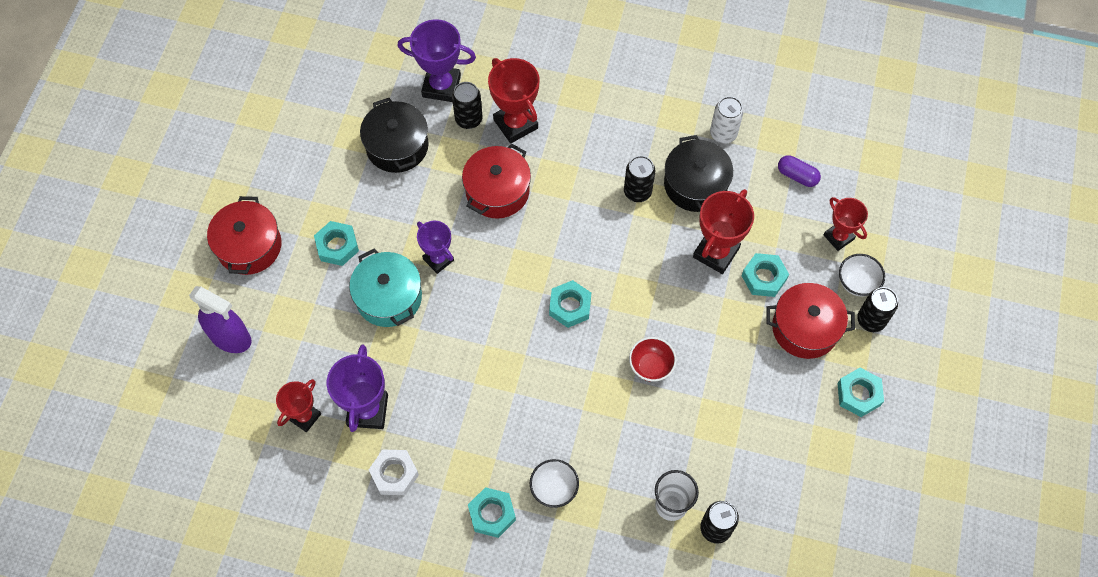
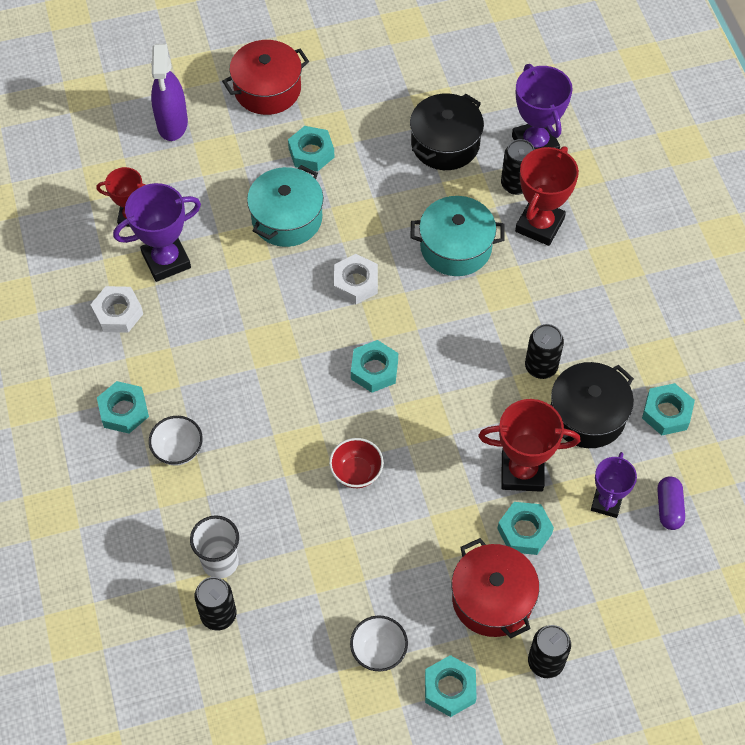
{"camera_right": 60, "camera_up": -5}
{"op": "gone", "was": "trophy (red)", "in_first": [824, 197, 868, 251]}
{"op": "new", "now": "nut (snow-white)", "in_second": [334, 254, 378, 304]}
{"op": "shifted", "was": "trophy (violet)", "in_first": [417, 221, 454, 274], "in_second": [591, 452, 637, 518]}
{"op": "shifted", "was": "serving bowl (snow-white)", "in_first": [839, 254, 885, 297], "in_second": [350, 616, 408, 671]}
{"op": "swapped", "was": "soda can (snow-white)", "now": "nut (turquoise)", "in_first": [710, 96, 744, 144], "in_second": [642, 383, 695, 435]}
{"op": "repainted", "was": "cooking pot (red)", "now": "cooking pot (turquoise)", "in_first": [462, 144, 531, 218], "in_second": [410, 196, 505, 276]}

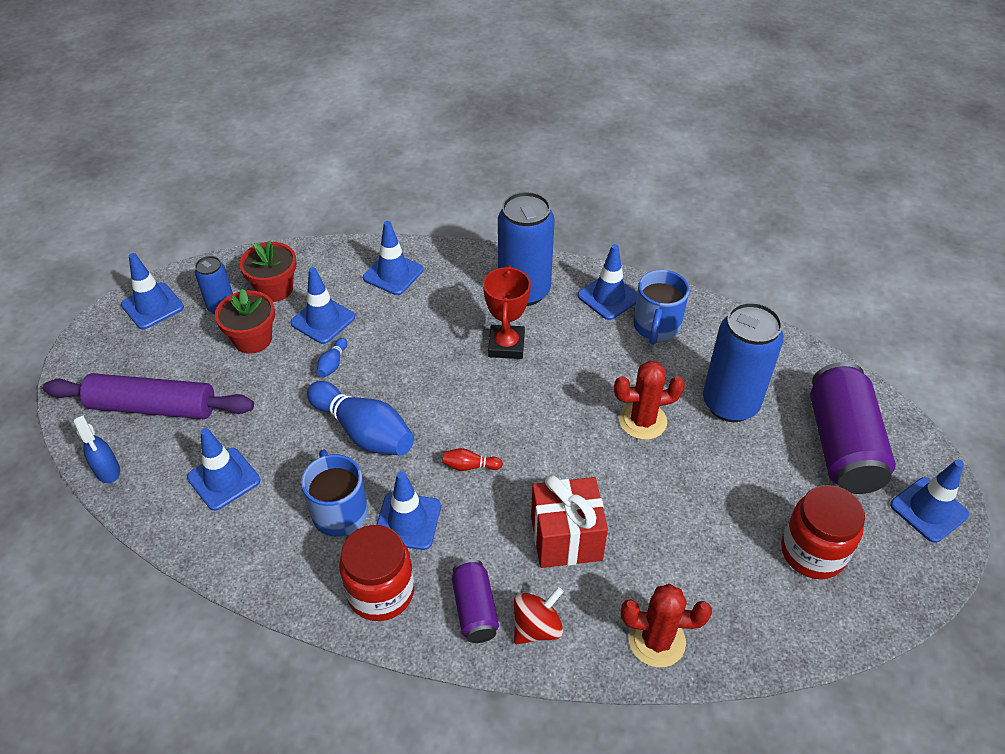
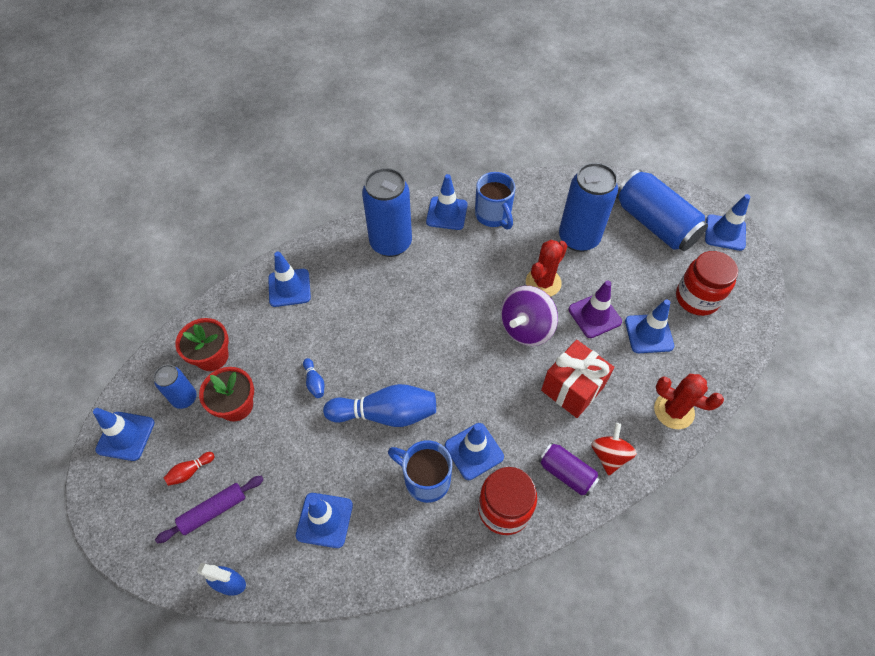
{"camera_right": -40, "camera_up": 10}
{"op": "gone", "was": "trophy (red)", "in_first": [483, 265, 531, 359]}
{"op": "new", "now": "whirligig (violet)", "in_second": [501, 286, 558, 346]}
{"op": "new", "now": "traffic cone (violet)", "in_second": [569, 281, 622, 338]}
{"op": "shifted", "was": "traffic cone (blue)", "in_first": [290, 267, 355, 344], "in_second": [625, 299, 674, 353]}
{"op": "shifted", "was": "skittle (red)", "in_first": [442, 448, 503, 471], "in_second": [164, 452, 215, 486]}
{"op": "repainted", "was": "soda can (violet)", "now": "soda can (blue)", "in_first": [810, 362, 896, 494], "in_second": [616, 169, 708, 251]}
{"op": "rotated", "was": "saguaro cactus (red)", "in_first": [621, 584, 712, 667], "in_second": [654, 374, 724, 429], "clockwise": 60}
{"op": "scaled", "was": "pastry roller (violet)", "in_first": [43, 373, 254, 419], "in_second": [155, 476, 264, 543], "ratio": 0.58}

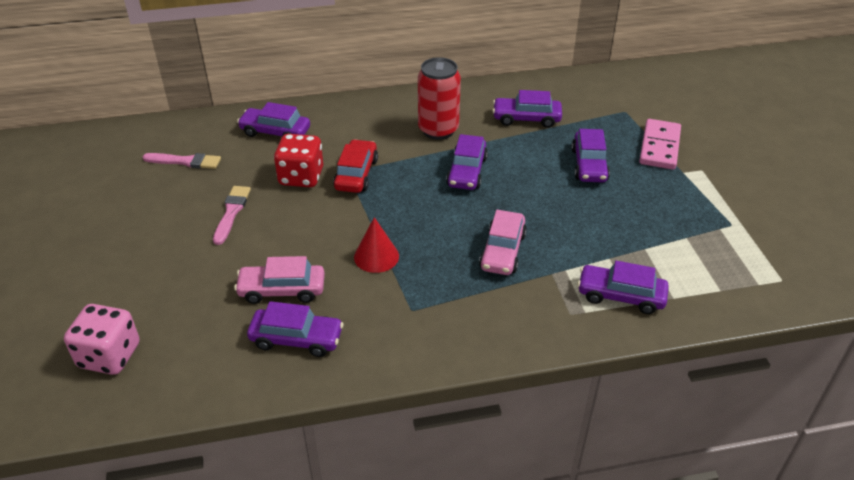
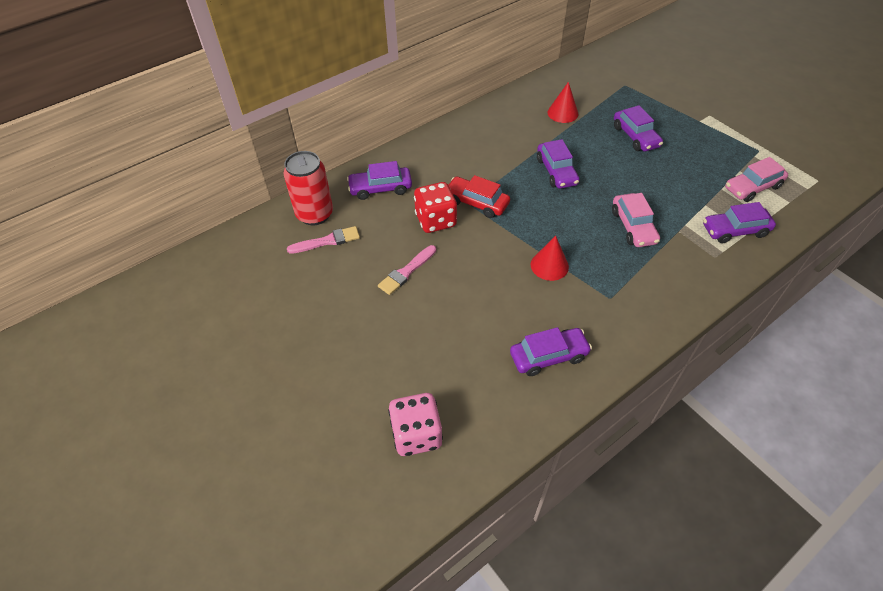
{"camera_right": -25, "camera_up": 10}
{"op": "gone", "was": "domino (pink)", "in_first": [639, 119, 681, 170]}
{"op": "shifted", "was": "car (pink)", "in_first": [234, 256, 325, 304], "in_second": [725, 157, 788, 202]}
{"op": "shifted", "was": "soda can (red)", "in_first": [418, 57, 461, 140], "in_second": [283, 151, 333, 225]}
{"op": "swapped", "was": "car (violet)", "now": "solid cone (red)", "in_first": [493, 90, 562, 128], "in_second": [548, 82, 578, 123]}
{"op": "rotated", "was": "paint brush (pink)", "in_first": [213, 186, 251, 245], "in_second": [378, 245, 436, 295], "clockwise": -120}
{"op": "rotated", "was": "car (red)", "in_first": [333, 139, 378, 193], "in_second": [448, 175, 510, 218], "clockwise": -45}

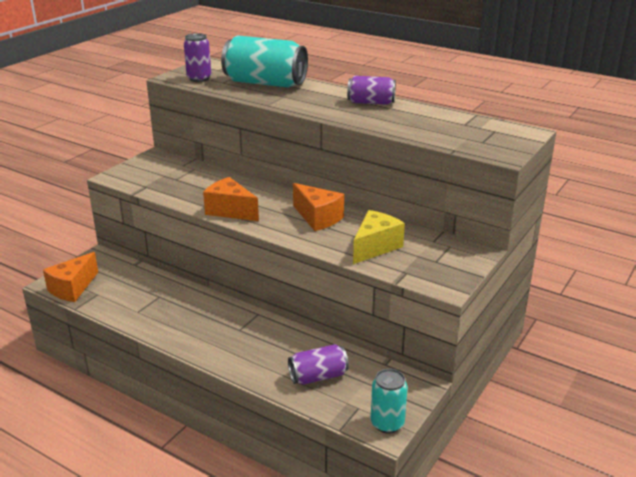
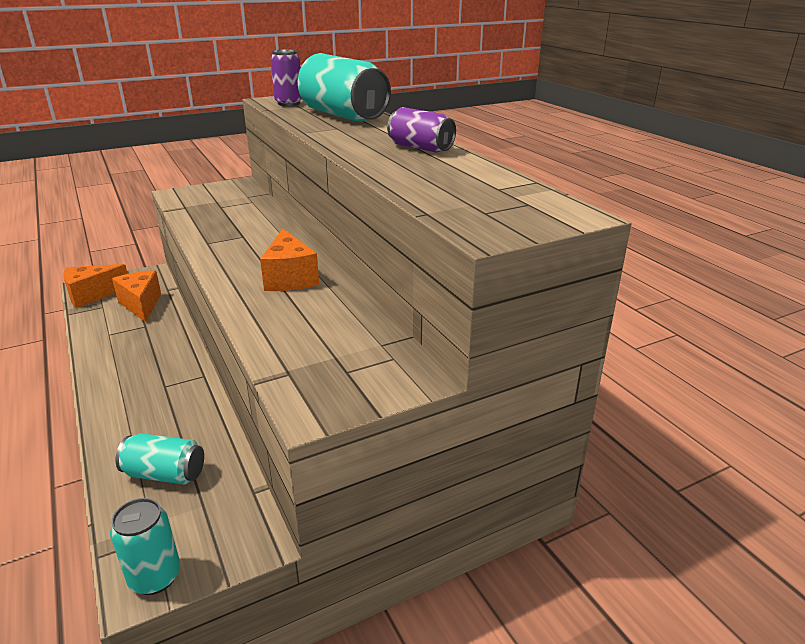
{"camera_right": 30, "camera_up": 0}
{"op": "gone", "was": "piece of cheese (yellow)", "in_first": [353, 210, 405, 264]}
{"op": "shifted", "was": "piece of cheese (orange-coloured)", "in_first": [203, 177, 259, 221], "in_second": [112, 270, 161, 322]}
{"op": "repainted", "was": "soda can (violet)", "now": "soda can (turquoise)", "in_first": [288, 344, 349, 385], "in_second": [116, 433, 204, 485]}

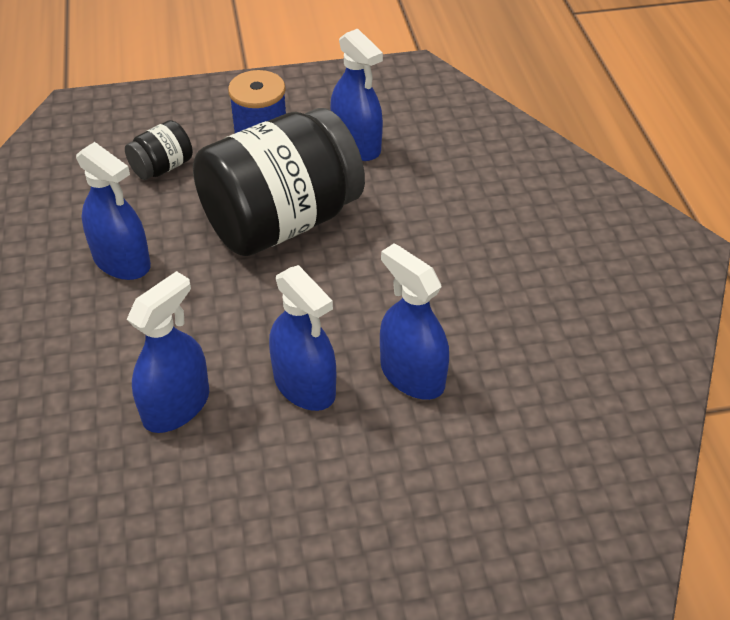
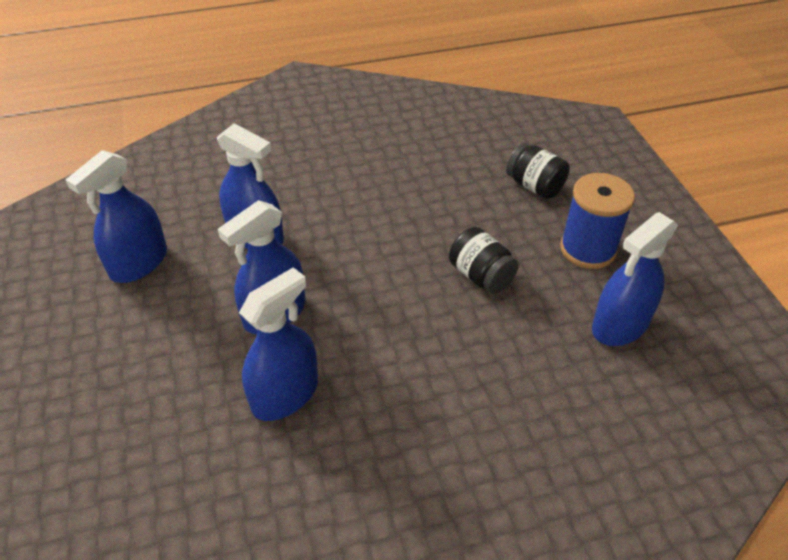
{"camera_right": 85, "camera_up": 0}
{"op": "shifted", "was": "spray bottle (blue)", "in_first": [76, 142, 151, 280], "in_second": [65, 150, 167, 283]}
{"op": "scaled", "was": "preserve jar (jet-black)", "in_first": [193, 108, 365, 256], "in_second": [449, 227, 519, 293], "ratio": 0.42}

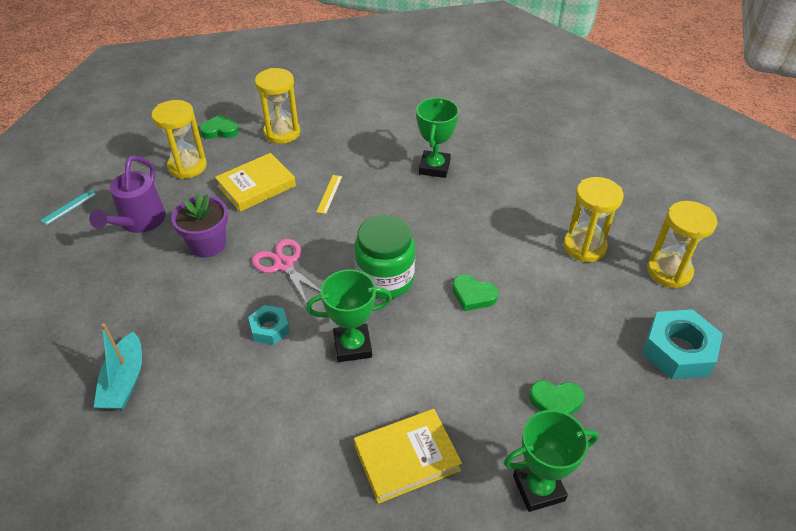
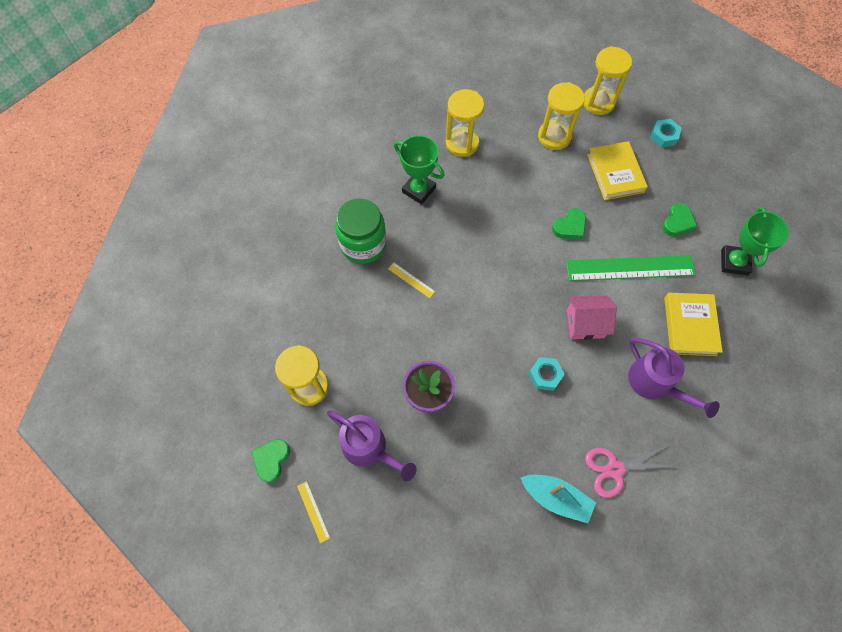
{"camera_right": -65, "camera_up": 20}
{"op": "new", "now": "measuring stick (emerald)", "in_second": [566, 255, 696, 281]}
{"op": "new", "now": "watering can (violet)", "in_second": [628, 338, 720, 418]}
{"op": "shifted", "was": "love heart (emerald)", "in_first": [199, 114, 239, 139], "in_second": [251, 439, 290, 483]}
{"op": "shifted", "was": "hardcover (yellow)", "in_first": [215, 153, 296, 212], "in_second": [587, 141, 648, 200]}
{"op": "shifted", "was": "shears (pink)", "in_first": [252, 239, 321, 304], "in_second": [585, 446, 674, 498]}
{"op": "shifted", "was": "sandglass (yellow)", "in_first": [255, 68, 300, 144], "in_second": [446, 89, 484, 157]}
{"op": "shifted", "was": "preserve jar (emerald)", "in_first": [354, 215, 415, 299], "in_second": [335, 198, 387, 264]}
{"op": "swapped", "was": "trophy (emerald)", "now": "house (pink)", "in_first": [306, 269, 392, 362], "in_second": [567, 296, 617, 340]}
{"op": "repainted", "was": "measuring stick (turquoise)", "now": "measuring stick (yellow)", "in_first": [40, 190, 97, 225], "in_second": [297, 481, 330, 543]}
{"op": "scaled", "was": "nut (turquoise)", "in_first": [642, 309, 723, 379], "in_second": [650, 119, 682, 147], "ratio": 0.57}

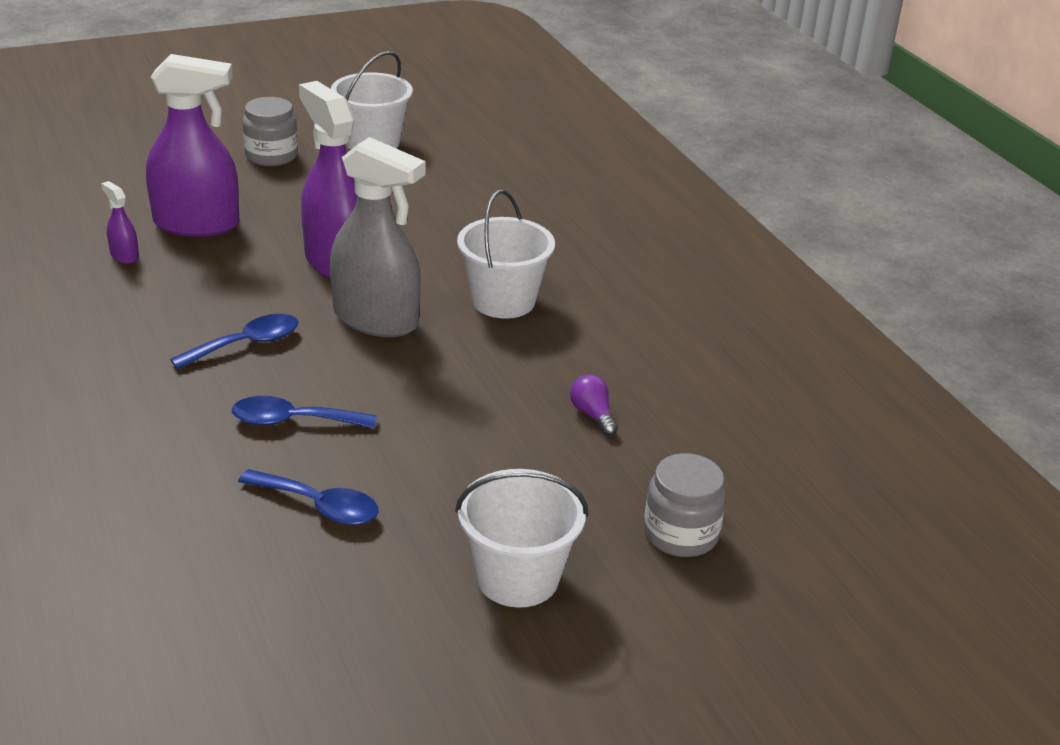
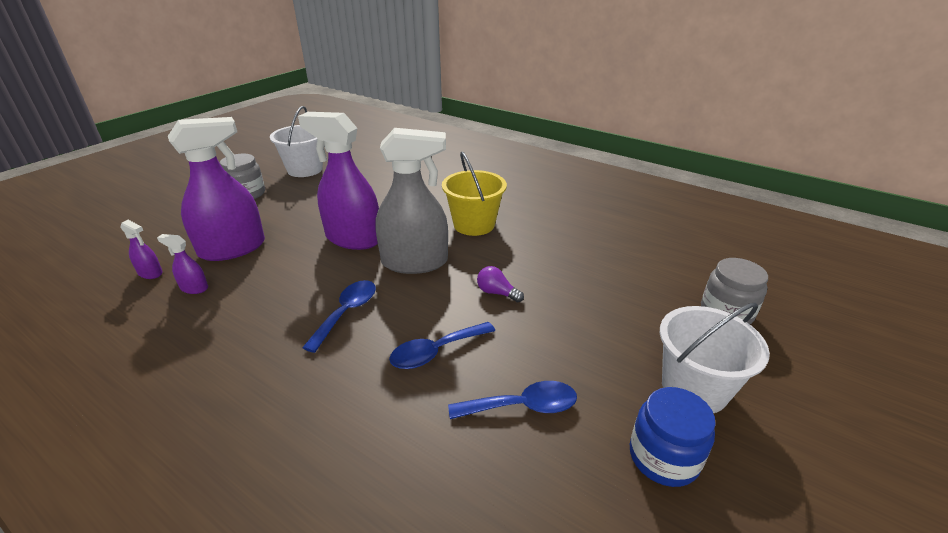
{"camera_right": -30, "camera_up": 0}
{"op": "new", "now": "spray bottle (violet)", "in_second": [120, 220, 163, 279]}
{"op": "new", "now": "preserve jar (blue)", "in_second": [630, 387, 716, 487]}
{"op": "shifted", "was": "bulb (violet)", "in_first": [570, 374, 618, 436], "in_second": [477, 266, 524, 302]}
{"op": "repainted", "was": "sand bucket (snow-white)", "now": "sand bucket (yellow)", "in_first": [457, 190, 555, 319], "in_second": [442, 151, 507, 236]}

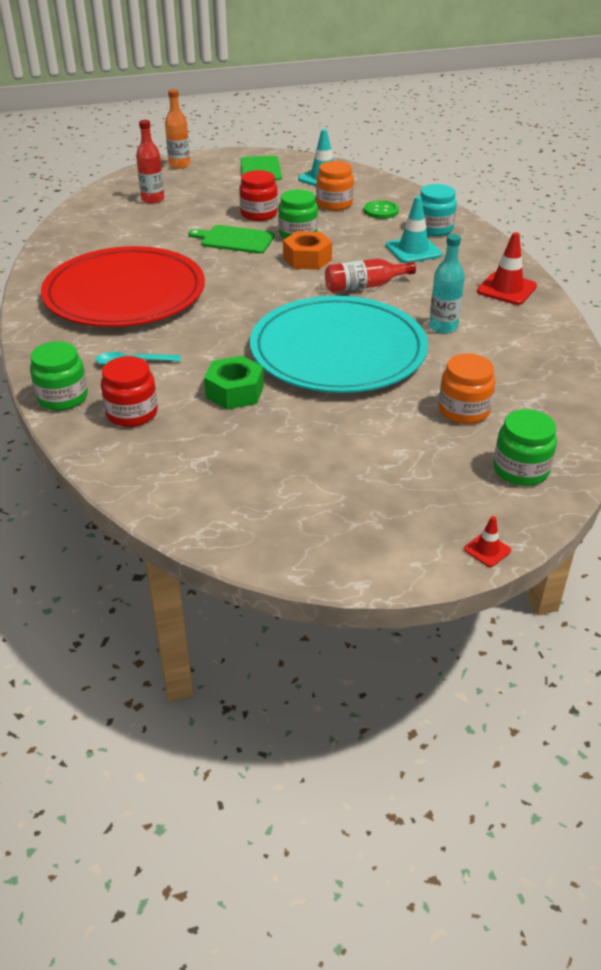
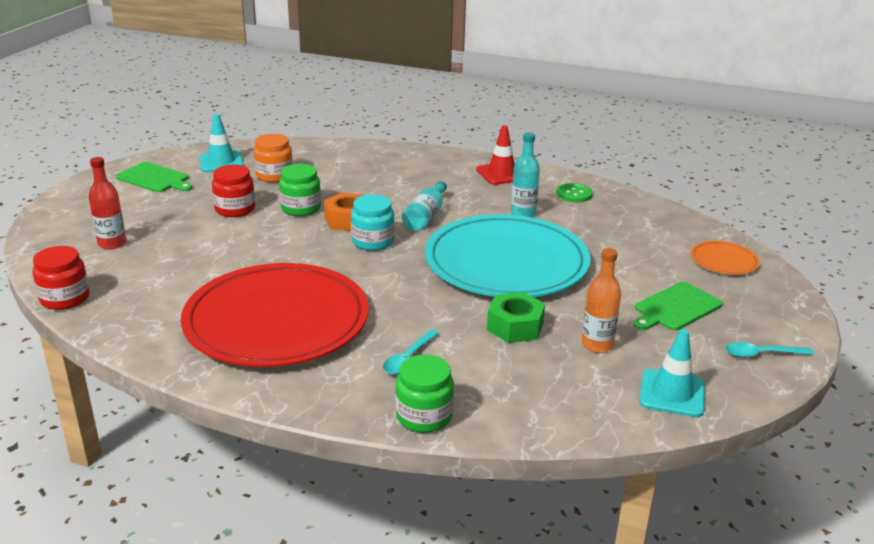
{"camera_right": -55, "camera_up": -10}
{"op": "gone", "was": "preserve jar (orange-coloured)", "in_first": [439, 354, 495, 424]}
{"op": "gone", "was": "traffic cone (red)", "in_first": [464, 516, 511, 567]}
{"op": "new", "now": "tablespoon (turquoise)", "in_second": [725, 342, 814, 358]}
{"op": "shifted", "was": "preserve jar (red)", "in_first": [101, 356, 158, 427], "in_second": [33, 246, 89, 310]}
{"op": "shifted", "was": "drink bottle (orange-coloured)", "in_first": [165, 89, 190, 169], "in_second": [581, 248, 621, 353]}
{"op": "shifted", "was": "chopping board (emerald)", "in_first": [188, 225, 275, 254], "in_second": [634, 282, 723, 331]}
{"op": "shifted", "was": "sewing button (emerald)", "in_first": [364, 200, 399, 219], "in_second": [556, 183, 593, 203]}
{"op": "shifted", "was": "traffic cone (turquoise)", "in_first": [386, 196, 442, 263], "in_second": [639, 329, 705, 417]}
{"op": "shifted", "was": "preserve jar (turquoise)", "in_first": [420, 184, 457, 236], "in_second": [351, 194, 394, 251]}
{"op": "swapped", "was": "preserve jar (emerald)", "now": "flat dish (orange-coloured)", "in_first": [494, 409, 557, 486], "in_second": [691, 241, 760, 275]}
{"op": "repainted", "was": "drink bottle (red)", "now": "drink bottle (turquoise)", "in_first": [325, 259, 416, 293], "in_second": [402, 181, 447, 232]}

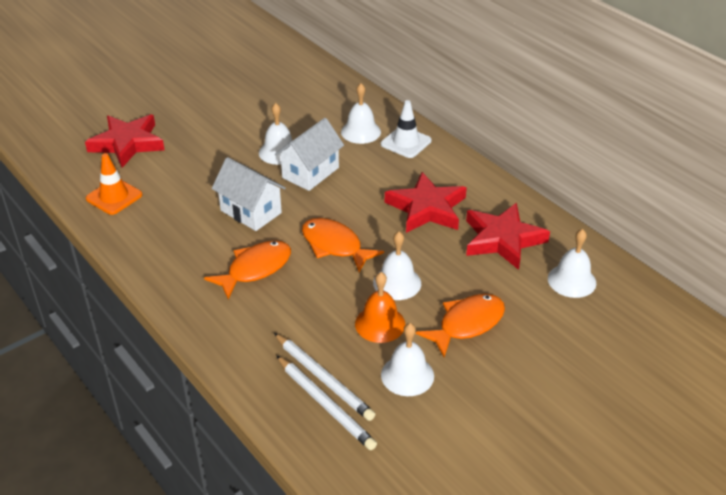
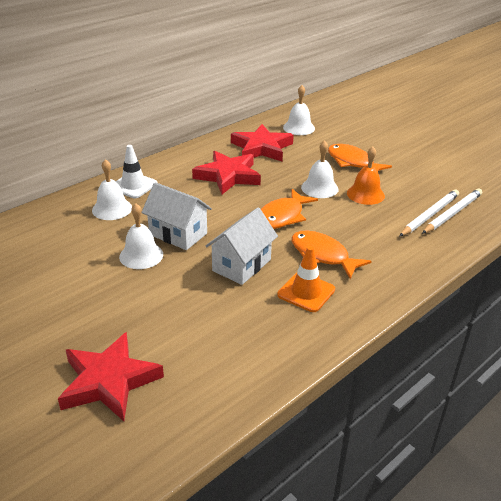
{"camera_right": -95, "camera_up": -5}
{"op": "gone", "was": "school bell (snow-white)", "in_first": [381, 323, 434, 396]}
{"op": "shifted", "was": "traffic cone (orange-coloured)", "in_first": [86, 153, 142, 215], "in_second": [277, 246, 335, 312]}

